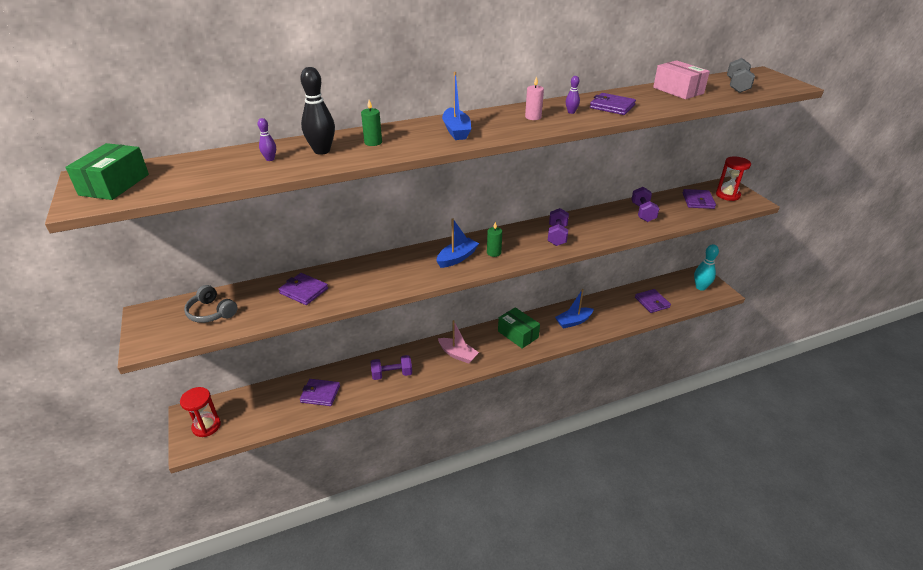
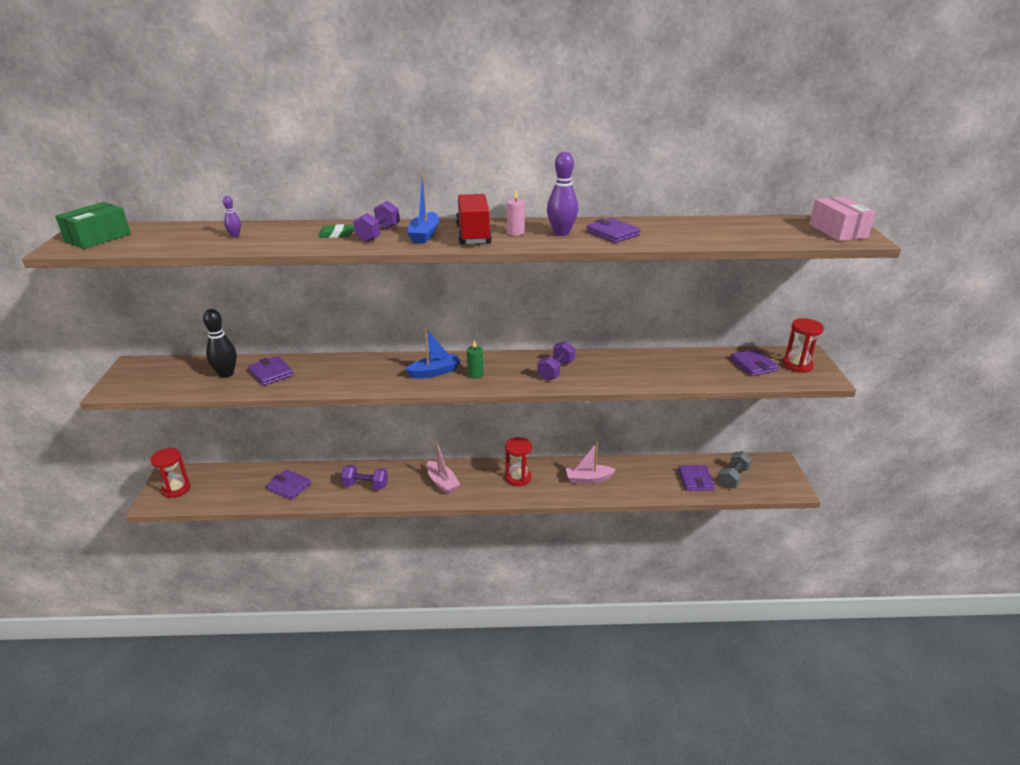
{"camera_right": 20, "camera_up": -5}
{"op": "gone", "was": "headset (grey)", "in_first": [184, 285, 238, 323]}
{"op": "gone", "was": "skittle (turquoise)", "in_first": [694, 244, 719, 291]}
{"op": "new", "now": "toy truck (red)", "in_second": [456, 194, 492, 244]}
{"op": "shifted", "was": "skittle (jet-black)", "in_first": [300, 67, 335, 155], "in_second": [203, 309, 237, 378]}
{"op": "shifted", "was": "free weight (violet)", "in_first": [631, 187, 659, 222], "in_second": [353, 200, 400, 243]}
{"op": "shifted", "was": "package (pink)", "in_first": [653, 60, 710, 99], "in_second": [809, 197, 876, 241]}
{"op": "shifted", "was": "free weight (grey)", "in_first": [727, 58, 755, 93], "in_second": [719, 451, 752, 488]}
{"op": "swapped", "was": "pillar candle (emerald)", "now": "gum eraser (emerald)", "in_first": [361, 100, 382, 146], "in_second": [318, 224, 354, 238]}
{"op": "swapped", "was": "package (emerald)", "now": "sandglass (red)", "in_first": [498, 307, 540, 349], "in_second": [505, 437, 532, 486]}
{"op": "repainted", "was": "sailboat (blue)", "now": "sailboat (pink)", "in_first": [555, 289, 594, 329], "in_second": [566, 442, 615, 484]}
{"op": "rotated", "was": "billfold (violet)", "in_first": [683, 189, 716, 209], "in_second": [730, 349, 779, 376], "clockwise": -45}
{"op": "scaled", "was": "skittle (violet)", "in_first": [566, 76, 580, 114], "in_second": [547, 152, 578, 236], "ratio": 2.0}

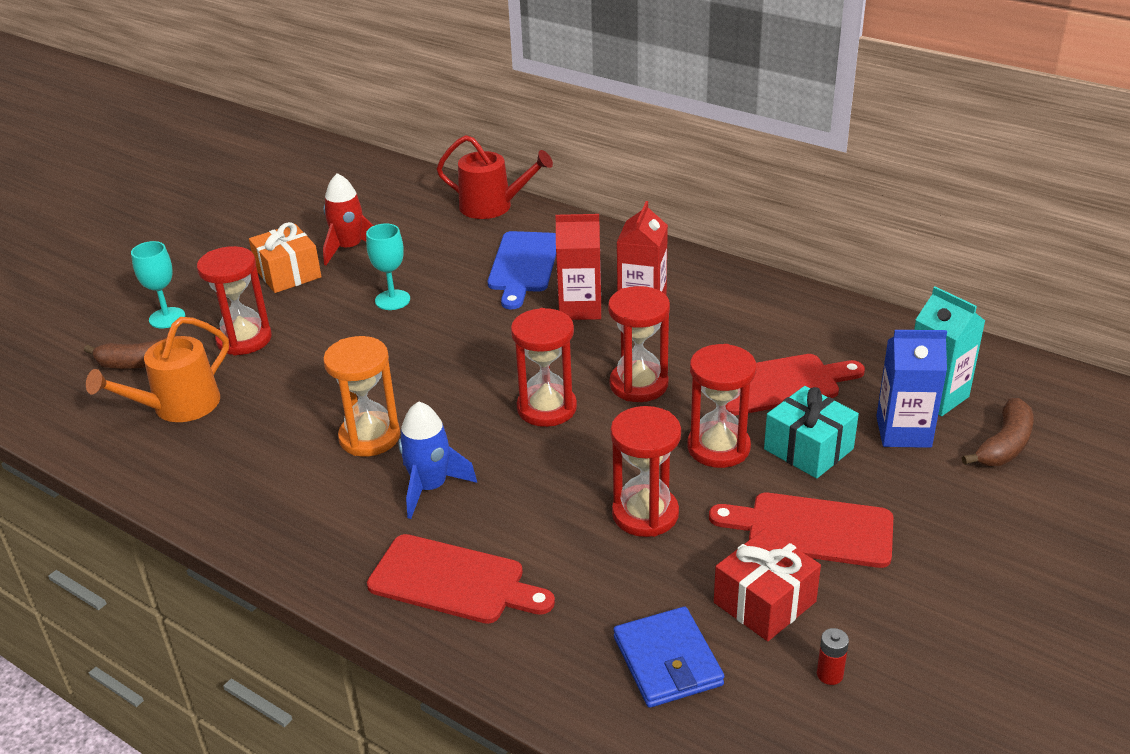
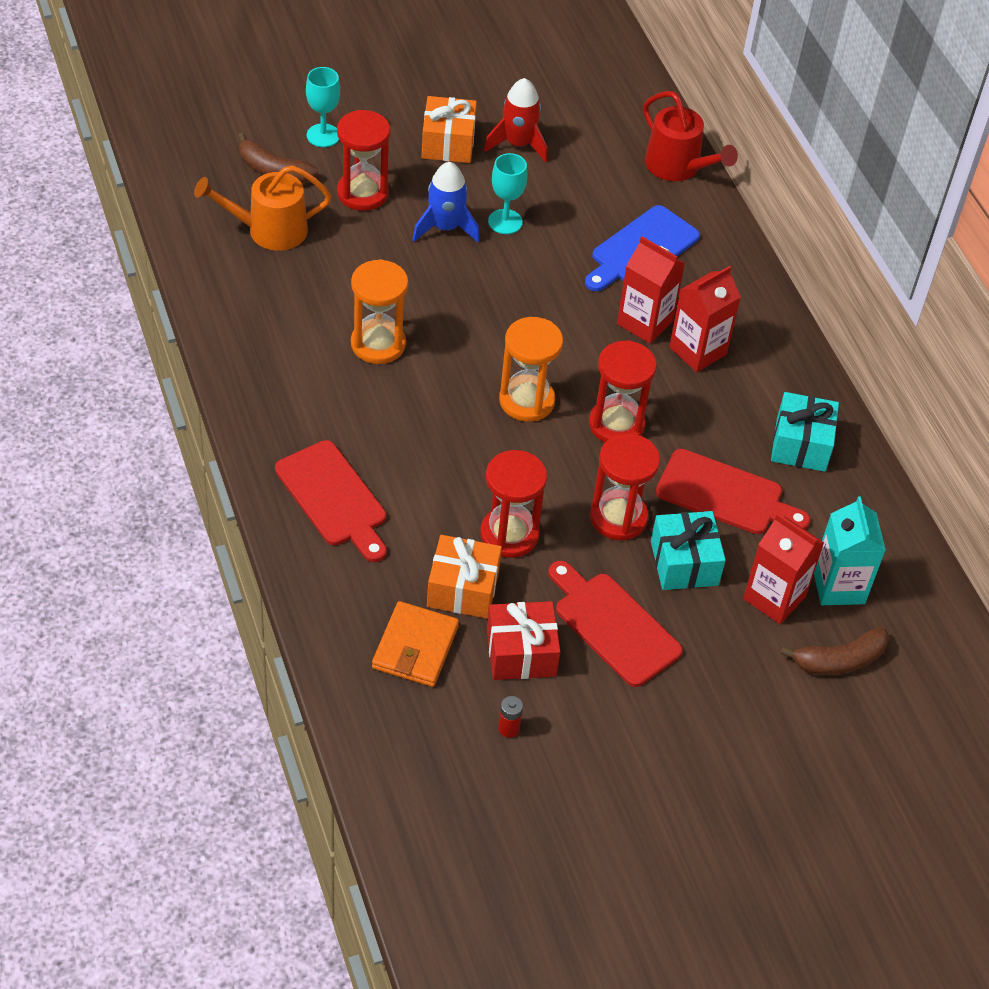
{"camera_right": 30, "camera_up": 15}
{"op": "new", "now": "present (orange-coloured)", "in_second": [427, 535, 502, 619]}
{"op": "new", "now": "present (turquoise)", "in_second": [771, 392, 839, 472]}
{"op": "shifted", "was": "spaceship (blue)", "in_first": [398, 401, 477, 519], "in_second": [412, 162, 480, 243]}
{"op": "repainted", "was": "sandglass (red)", "now": "sandglass (orange-coloured)", "in_first": [511, 308, 577, 427], "in_second": [499, 317, 563, 422]}
{"op": "repainted", "was": "billfold (blue)", "now": "billfold (orange-coloured)", "in_first": [614, 607, 724, 708], "in_second": [372, 601, 459, 687]}
{"op": "repainted", "was": "juice carton (blue)", "now": "juice carton (red)", "in_first": [876, 330, 947, 448], "in_second": [743, 513, 824, 624]}

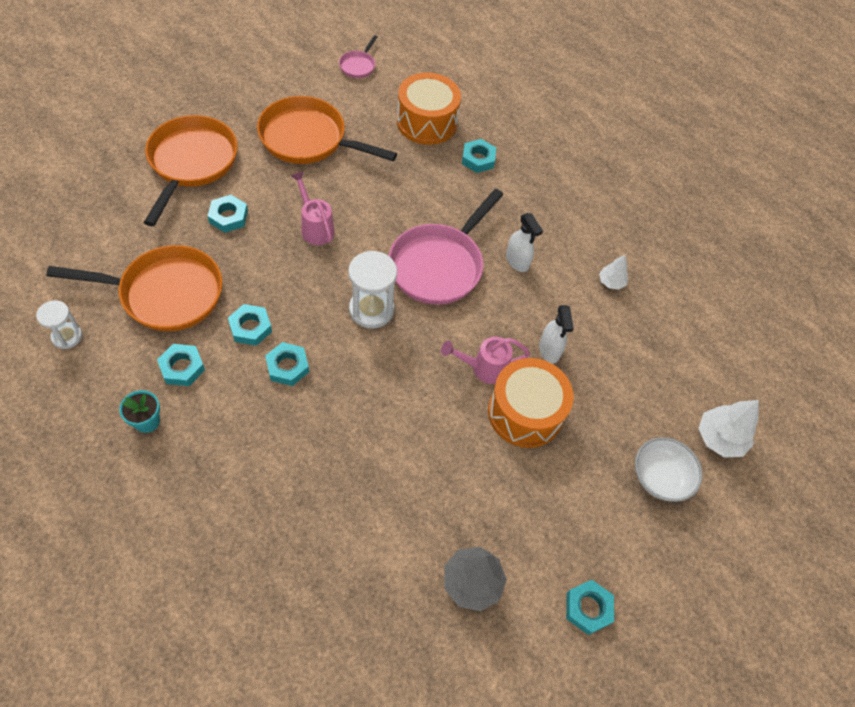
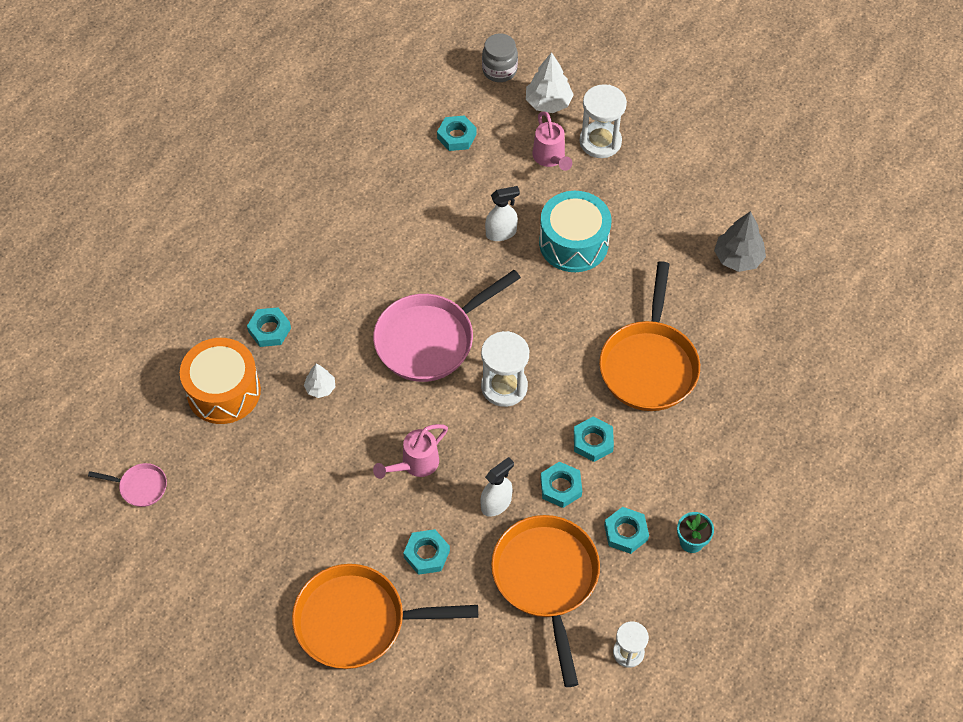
{"camera_right": -95, "camera_up": 0}
{"op": "new", "now": "preserve jar (grey)", "in_second": [482, 33, 518, 82]}
{"op": "shifted", "was": "skillet (orange-coloured)", "in_first": [257, 96, 397, 164], "in_second": [599, 261, 700, 411]}
{"op": "shifted", "was": "watering can (pink)", "in_first": [441, 337, 530, 384], "in_second": [533, 111, 572, 171]}
{"op": "shifted", "was": "spray bottle (snow-white)", "in_first": [506, 213, 543, 272], "in_second": [481, 457, 514, 517]}
{"op": "shifted", "was": "nut (turquoise)", "in_first": [566, 580, 614, 635], "in_second": [437, 115, 477, 151]}
{"op": "shifted", "was": "tree (snow-white)", "in_first": [599, 255, 628, 290], "in_second": [304, 364, 335, 398]}
{"op": "swapped", "was": "serving bowl (snow-white)", "now": "sandglass (snow-white)", "in_first": [635, 437, 703, 502], "in_second": [580, 84, 627, 158]}
{"op": "repainted", "was": "drum (orange-coloured)", "now": "drum (turquoise)", "in_first": [488, 358, 573, 448], "in_second": [539, 191, 612, 272]}
{"op": "rotated", "was": "skillet (pink)", "in_first": [389, 189, 504, 305], "in_second": [373, 270, 521, 382], "clockwise": 120}

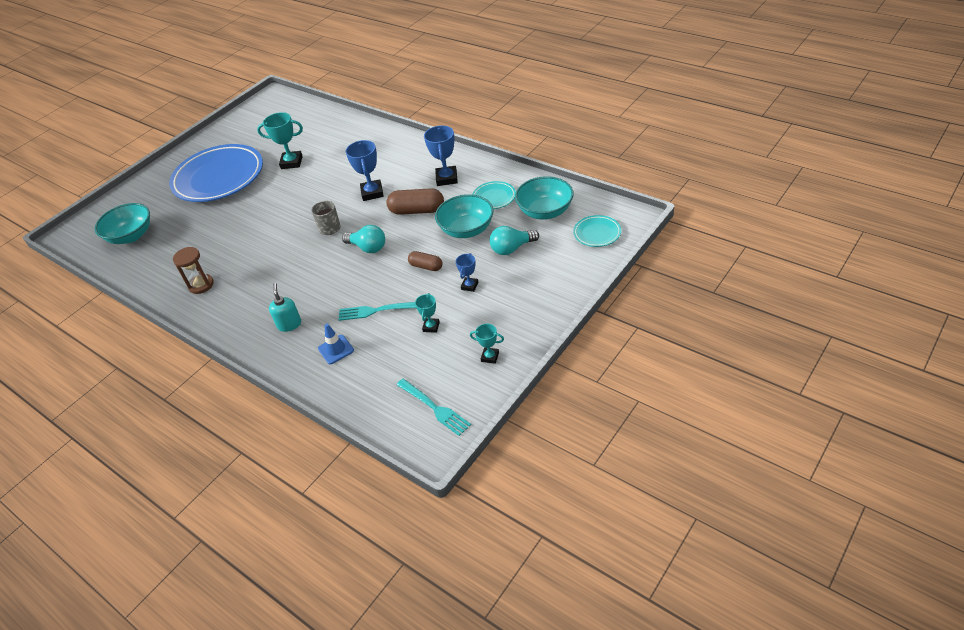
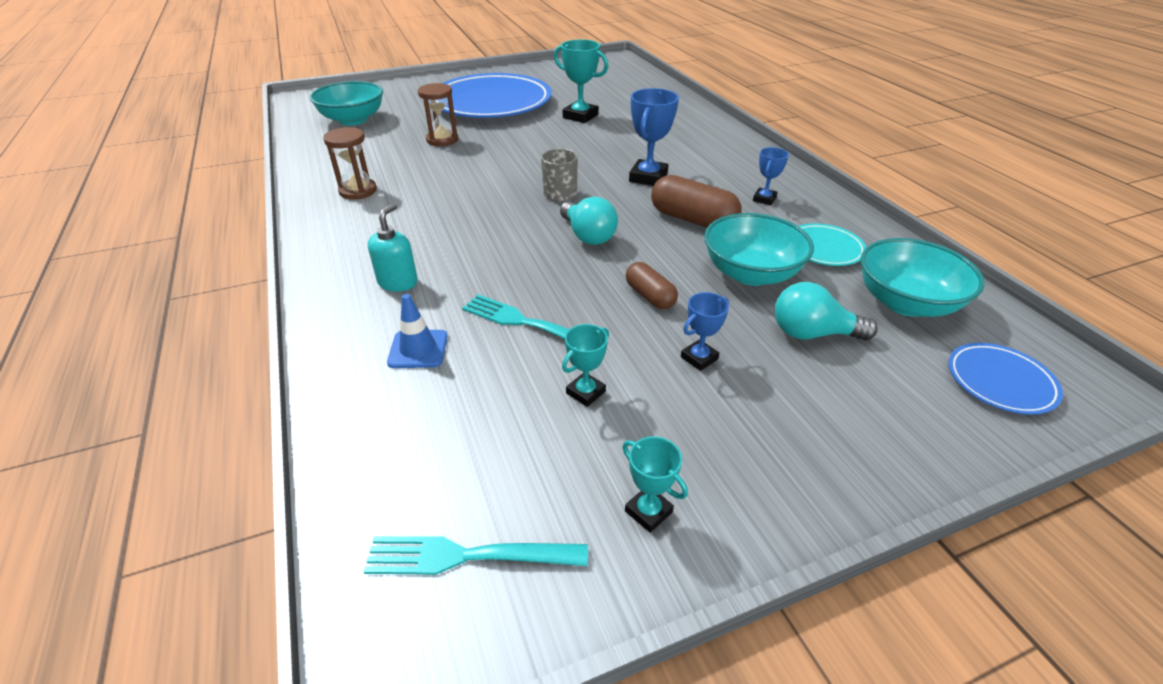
{"camera_right": 25, "camera_up": -5}
{"op": "new", "now": "sandglass (russet)", "in_second": [418, 83, 458, 146]}
{"op": "repainted", "was": "flat dish (turquoise)", "now": "flat dish (blue)", "in_first": [573, 215, 621, 247], "in_second": [948, 343, 1063, 415]}
{"op": "rotated", "was": "table fork (turquoise)", "in_first": [397, 379, 471, 436], "in_second": [363, 536, 588, 575], "clockwise": 105}
{"op": "scaled", "was": "trophy (blue)", "in_first": [424, 125, 458, 186], "in_second": [753, 147, 789, 205], "ratio": 0.57}

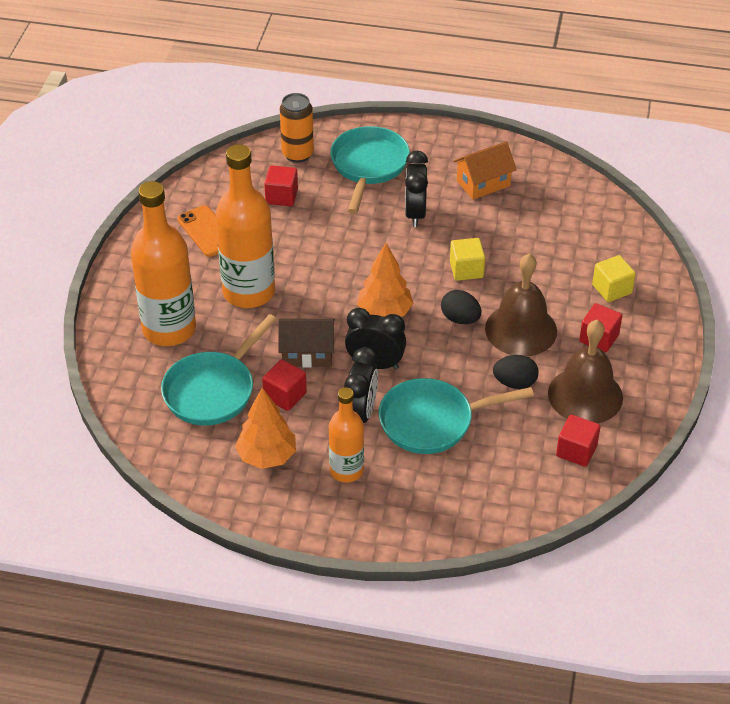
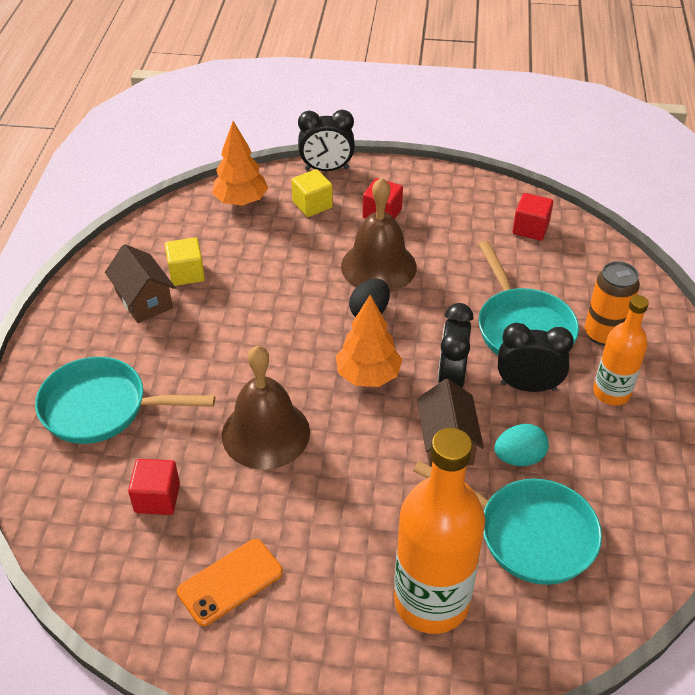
{"camera_right": -95, "camera_up": 0}
{"op": "gone", "was": "drink bottle (orange-coloured)", "in_first": [215, 144, 275, 308]}
{"op": "gone", "was": "toy egg (jet-black)", "in_first": [493, 355, 539, 389]}
{"op": "shifted", "was": "tree (orange-coloured)", "in_first": [235, 388, 296, 469], "in_second": [212, 121, 268, 206]}
{"op": "shifted", "was": "soda can (orange-coloured)", "in_first": [280, 93, 314, 163], "in_second": [585, 261, 640, 346]}
{"op": "shifted", "was": "bedside clock (jet-black)", "in_first": [405, 151, 428, 227], "in_second": [298, 110, 355, 171]}
{"op": "shifted", "was": "cube (yellow)", "in_first": [450, 238, 485, 281], "in_second": [165, 237, 205, 286]}
{"op": "shifted", "was": "school bell (russet)", "in_first": [548, 320, 623, 423], "in_second": [222, 345, 310, 470]}
{"op": "swapped", "was": "cube (red)", "now": "toy egg (turquoise)", "in_first": [262, 359, 307, 411], "in_second": [494, 424, 549, 466]}
{"op": "repainted", "was": "house (orange-coloured)", "now": "house (russet)", "in_first": [453, 141, 517, 200], "in_second": [105, 244, 175, 323]}

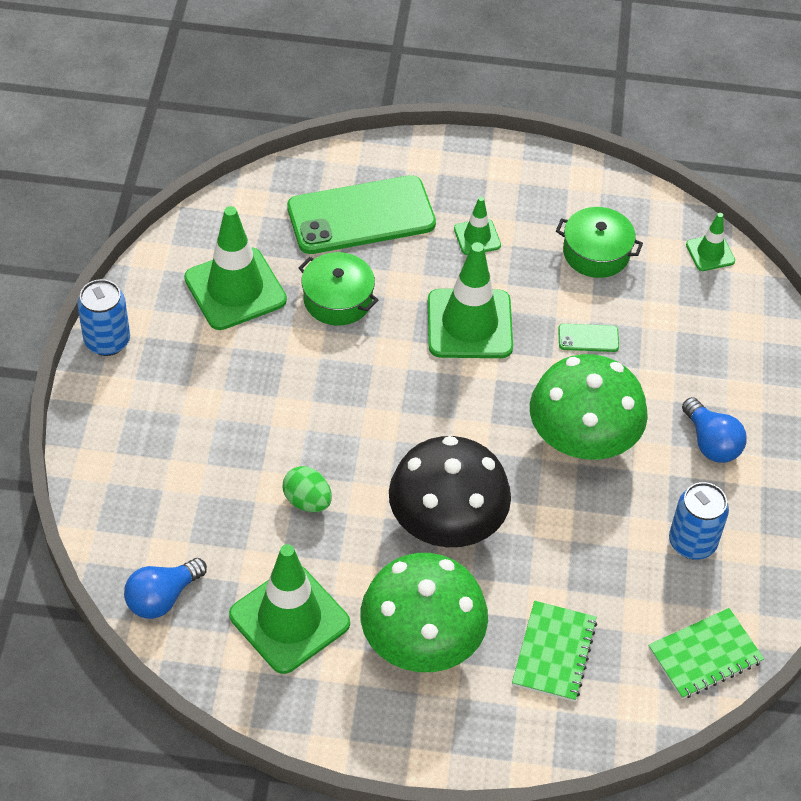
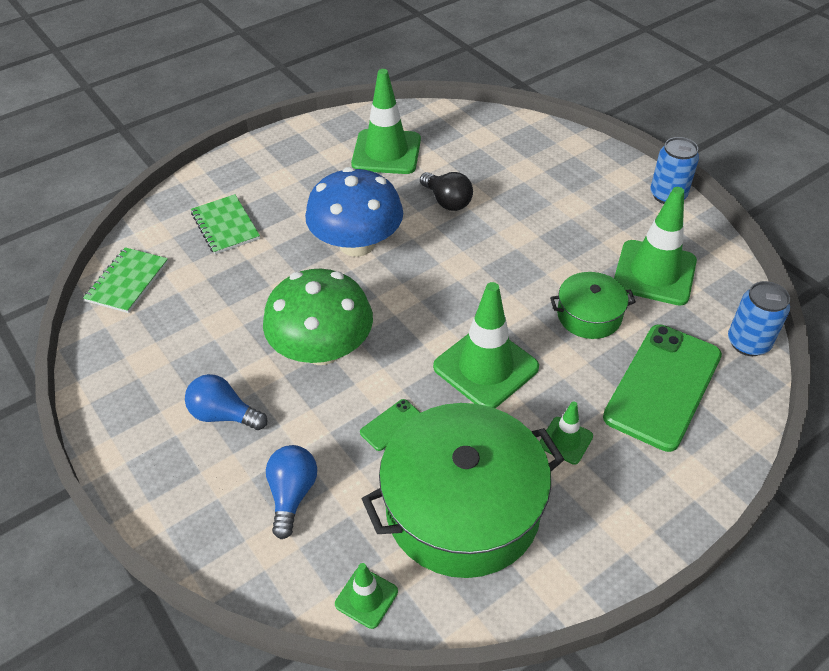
{"camera_right": 140, "camera_up": -5}
{"op": "gone", "was": "toadstool (emerald)", "in_first": [361, 553, 488, 672]}
{"op": "shifted", "was": "bulb (blue)", "in_first": [124, 558, 207, 619], "in_second": [266, 445, 317, 539]}
{"op": "shifted", "was": "soda can (blue)", "in_first": [669, 482, 729, 559], "in_second": [728, 281, 790, 356]}
{"op": "swapped", "was": "toy egg (emerald)", "now": "bulb (jet-black)", "in_first": [283, 466, 332, 512], "in_second": [420, 172, 473, 211]}
{"op": "repainted", "was": "toadstool (jet-black)", "now": "toadstool (blue)", "in_first": [389, 436, 511, 547], "in_second": [305, 167, 403, 257]}
{"op": "scaled", "was": "cooking pot (emerald)", "in_first": [556, 207, 643, 278], "in_second": [362, 403, 565, 578], "ratio": 2.0}

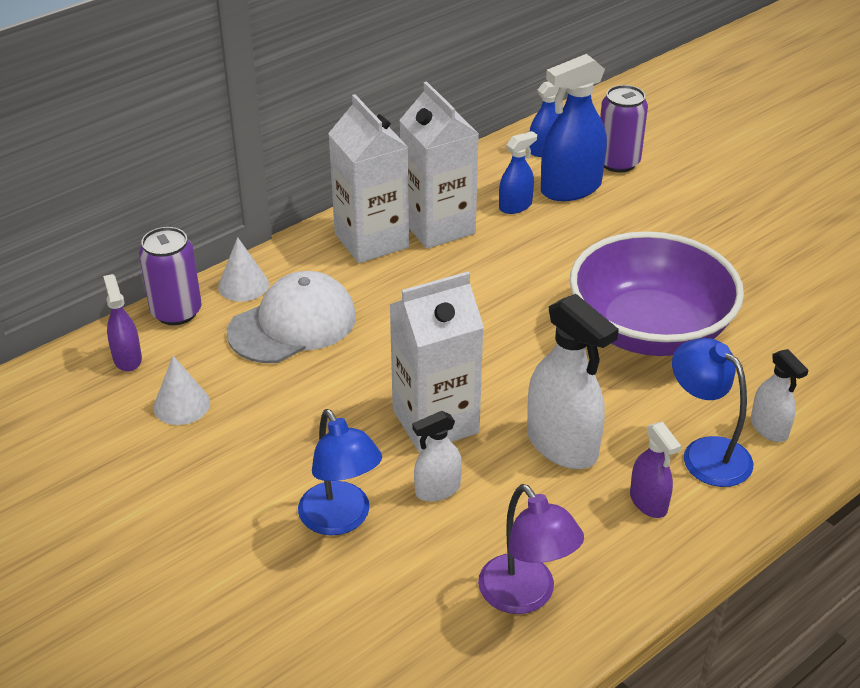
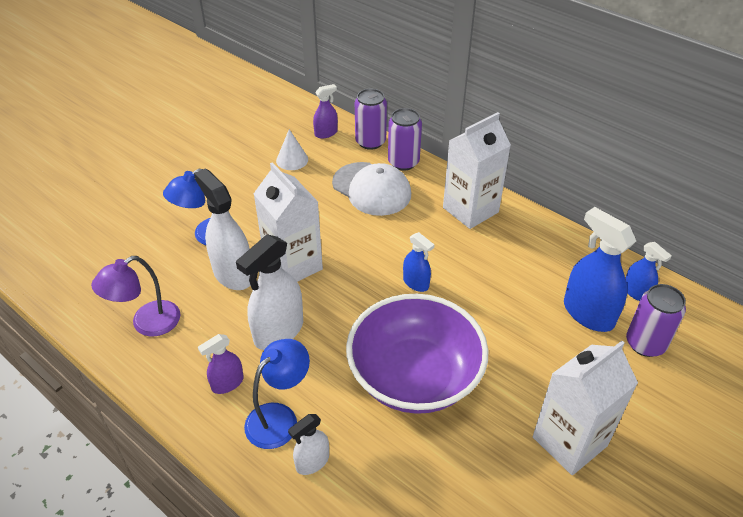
{"camera_right": 80, "camera_up": 5}
{"op": "shifted", "was": "juice carton (snow-white)", "in_first": [399, 81, 479, 249], "in_second": [533, 341, 638, 475]}
{"op": "shifted", "was": "spray bottle (blue)", "in_first": [499, 131, 537, 214], "in_second": [403, 232, 434, 292]}
{"op": "swapped", "was": "solid cone (snow-white)", "now": "soda can (violet)", "in_first": [218, 237, 269, 302], "in_second": [388, 108, 422, 171]}
{"op": "scaled", "was": "spray bottle (snow-white)", "in_first": [412, 411, 462, 502], "in_second": [194, 168, 250, 290], "ratio": 1.82}

